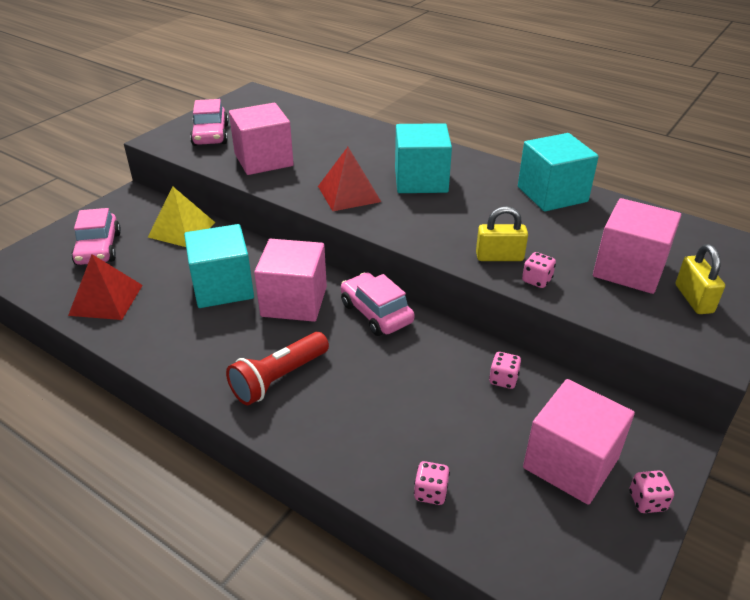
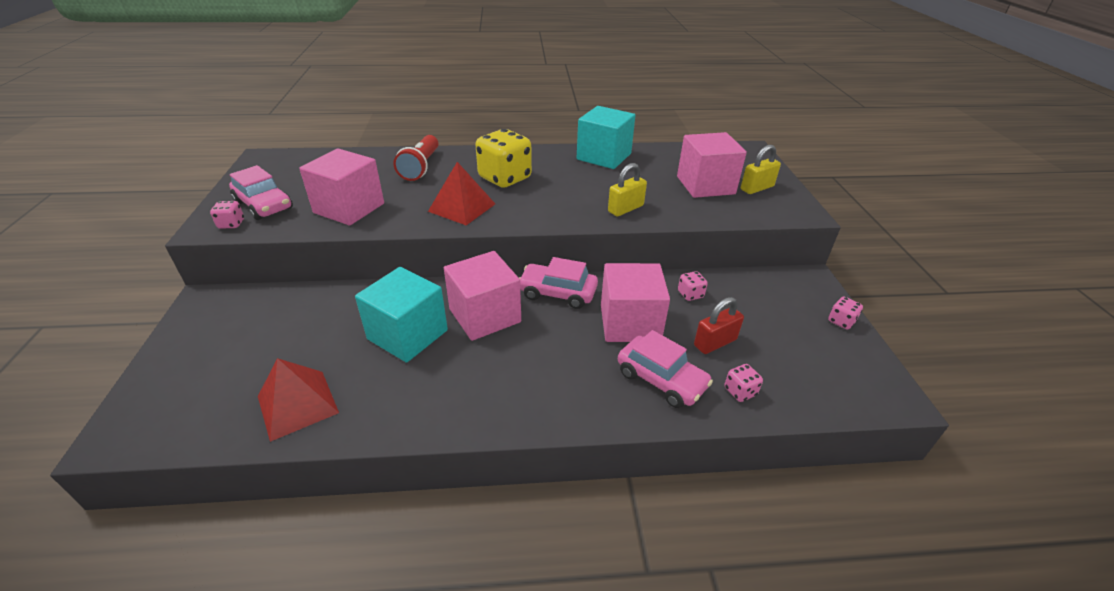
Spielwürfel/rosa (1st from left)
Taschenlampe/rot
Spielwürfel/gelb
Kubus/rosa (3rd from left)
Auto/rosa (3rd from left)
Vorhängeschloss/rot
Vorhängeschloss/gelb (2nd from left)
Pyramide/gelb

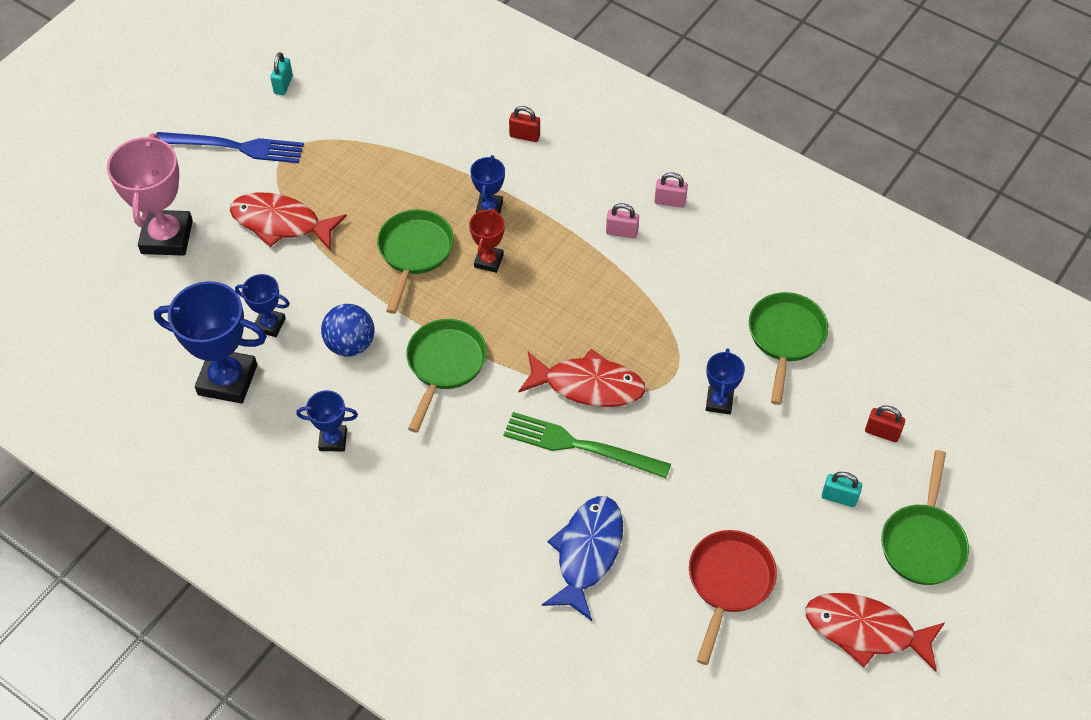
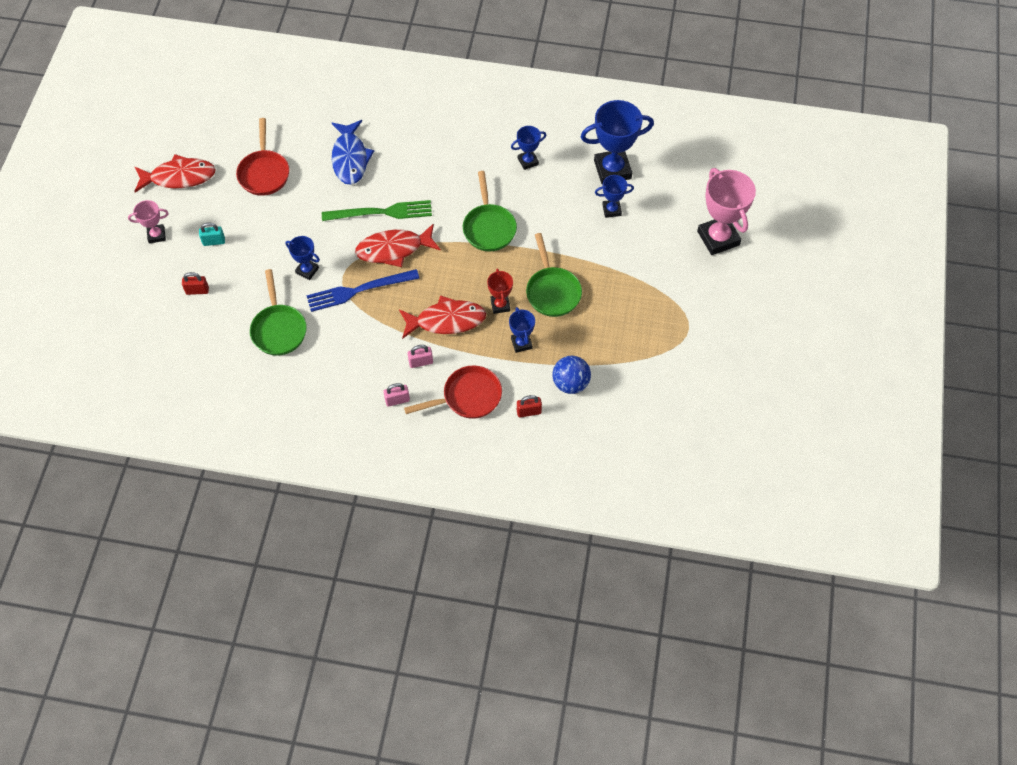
Pokal/rosa (1st from left)
Pokal/blau (1st from left)
Gabel/blau
Fisch/rot (3rd from left)
Pfanne/rot (2nd from left)
Ball/blau
Vorhängeschloss/türkis (1st from left in the first image)

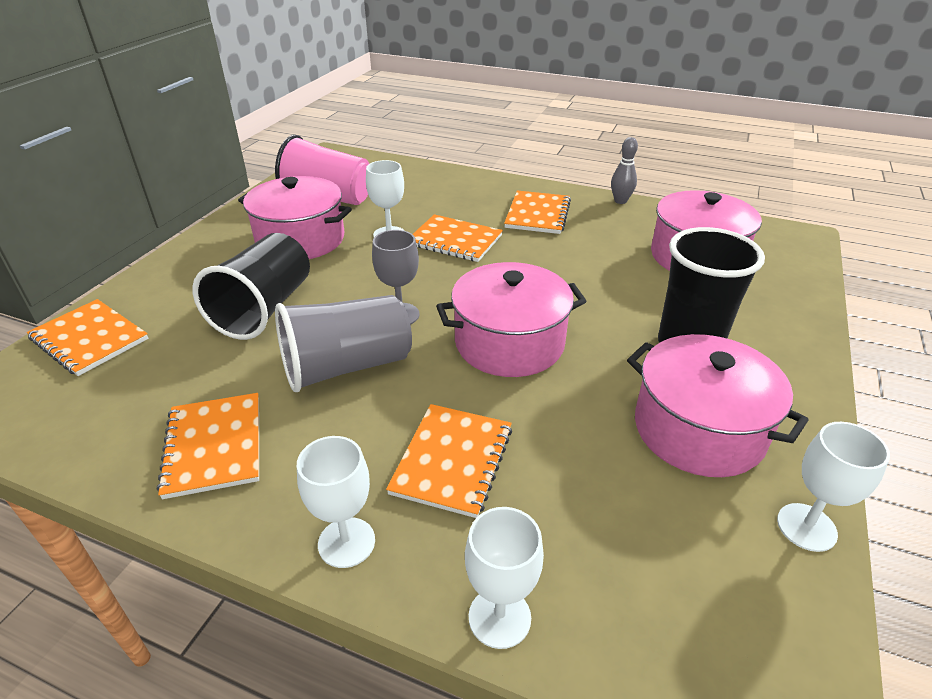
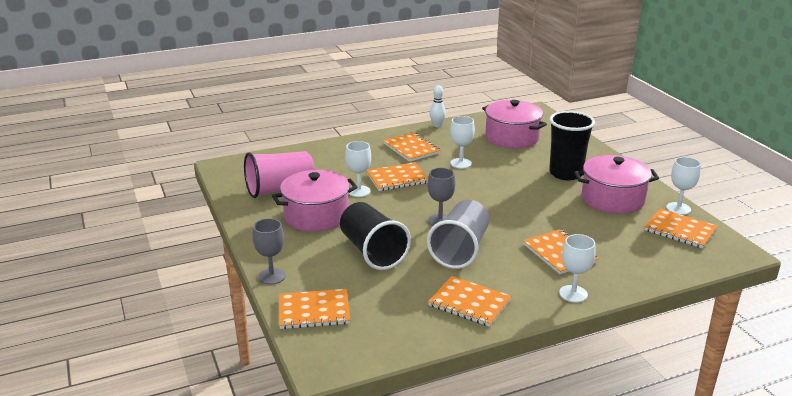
Kelch/grau (1st from left)
Bowlingkegel/weiß
Kelch/weiß (2nd from left)
Notizbuch/orange (6th from left)
Kochtopf/rosa (2nd from left in the first image)

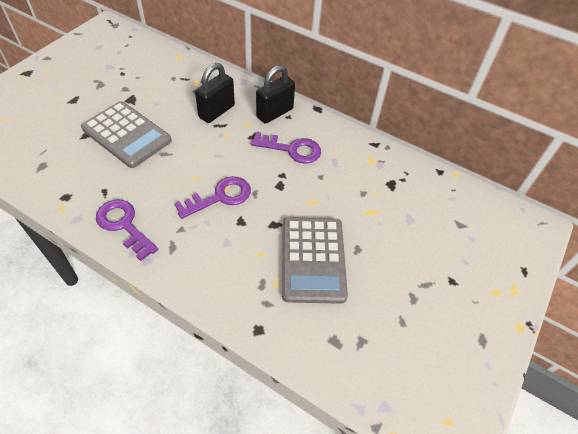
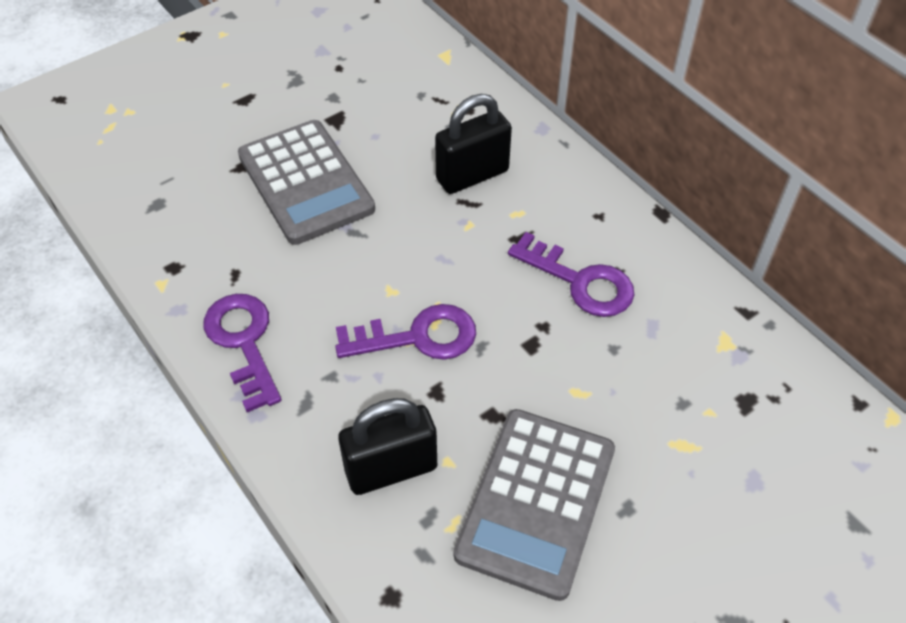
Vorhängeschloss/schwarz (1st from left)

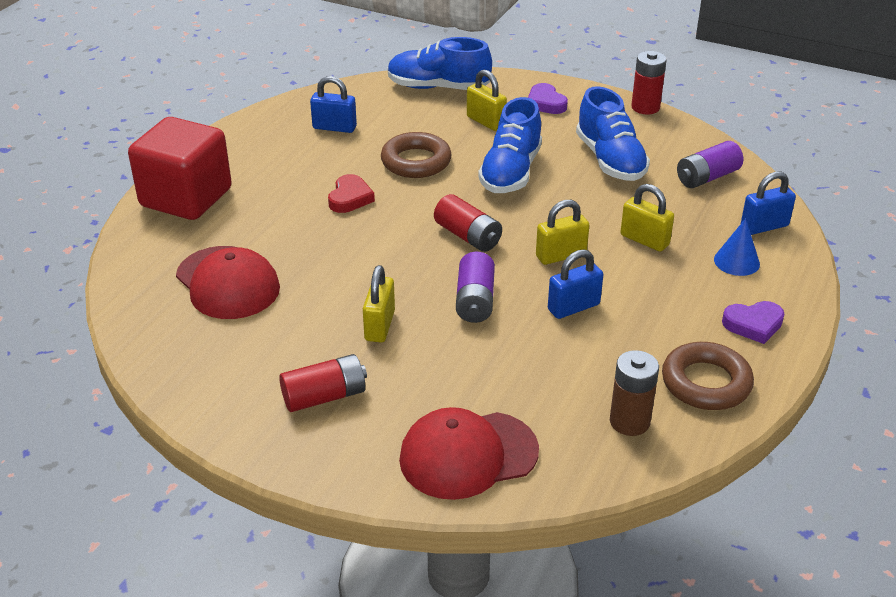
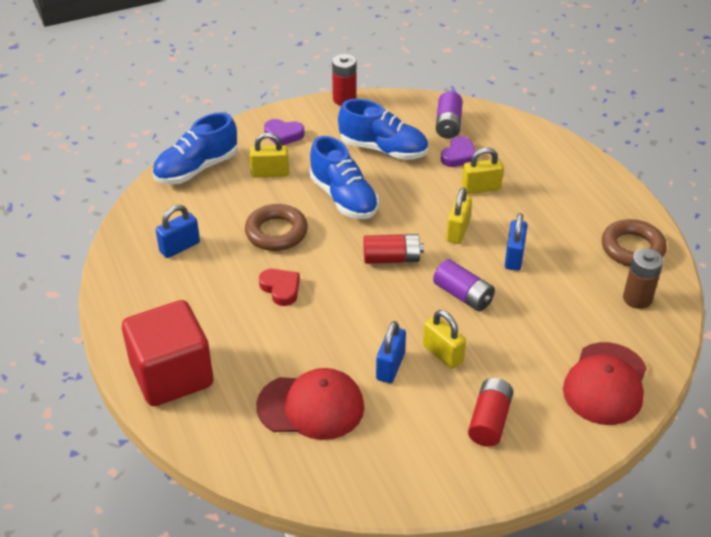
Vorhängeschloss/blau (2nd from left)
Herz/lila (2nd from left)
Kegel/blau

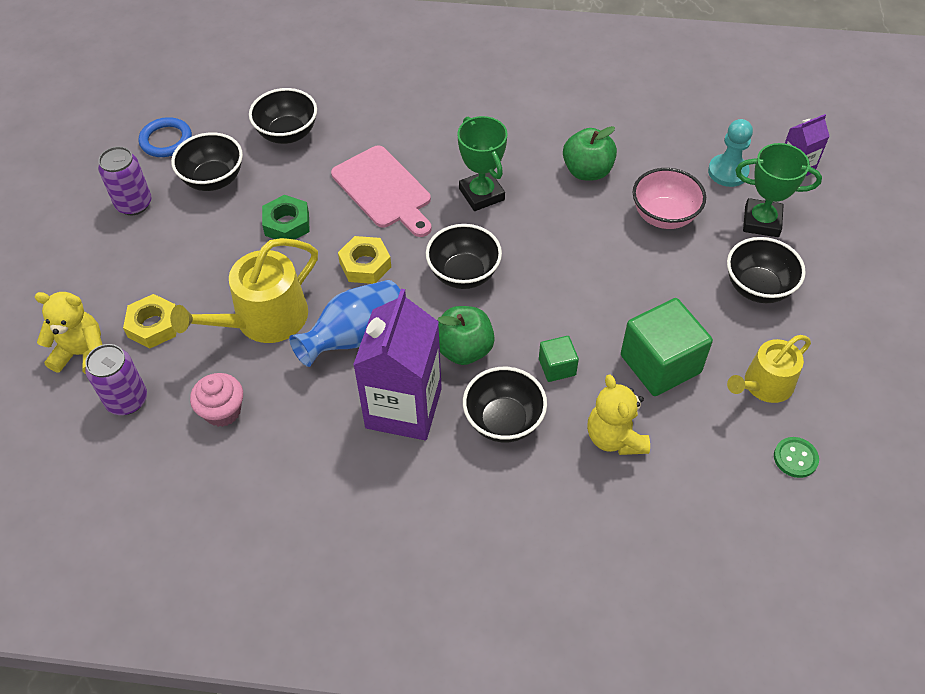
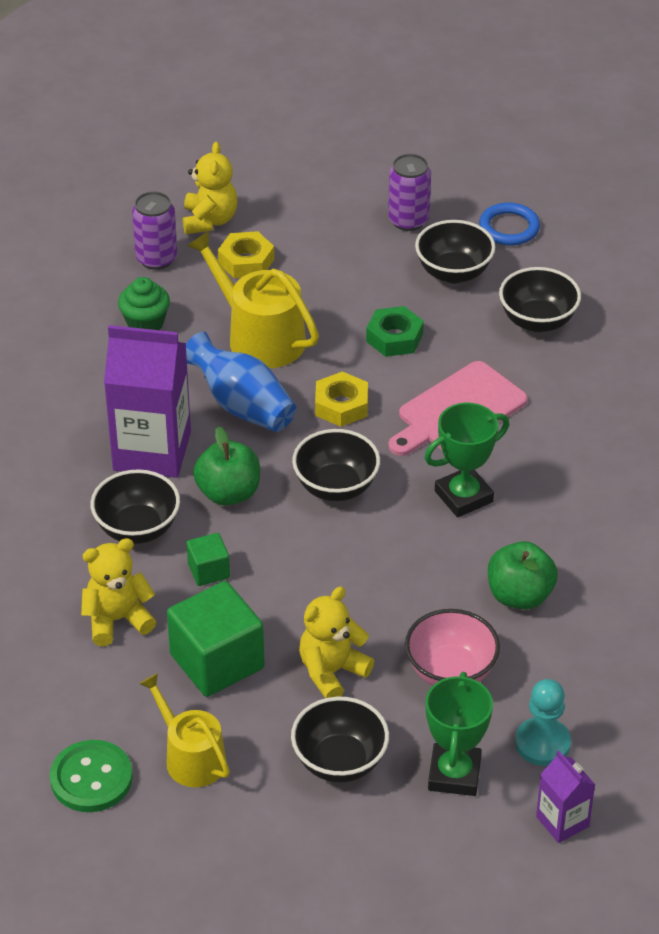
Knopf/grün
Muffin/grün
Teddybär/gelb (3rd from left)

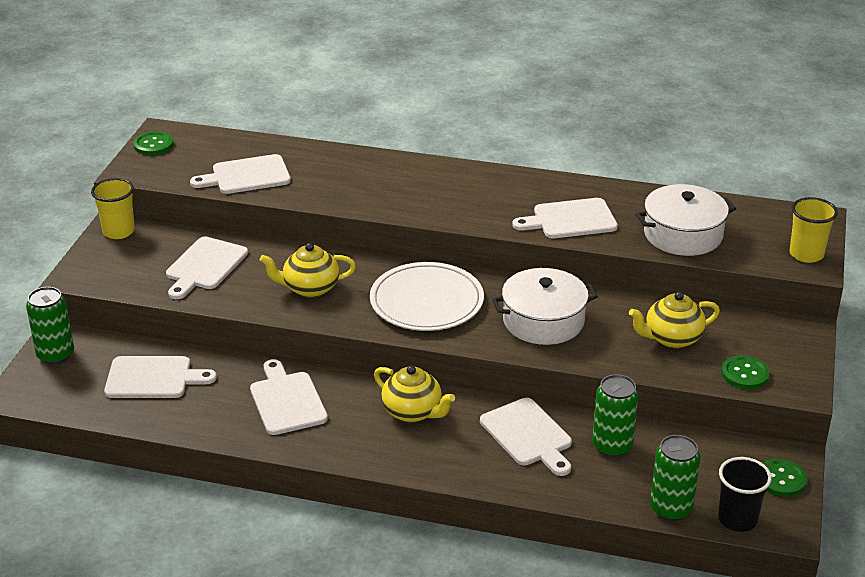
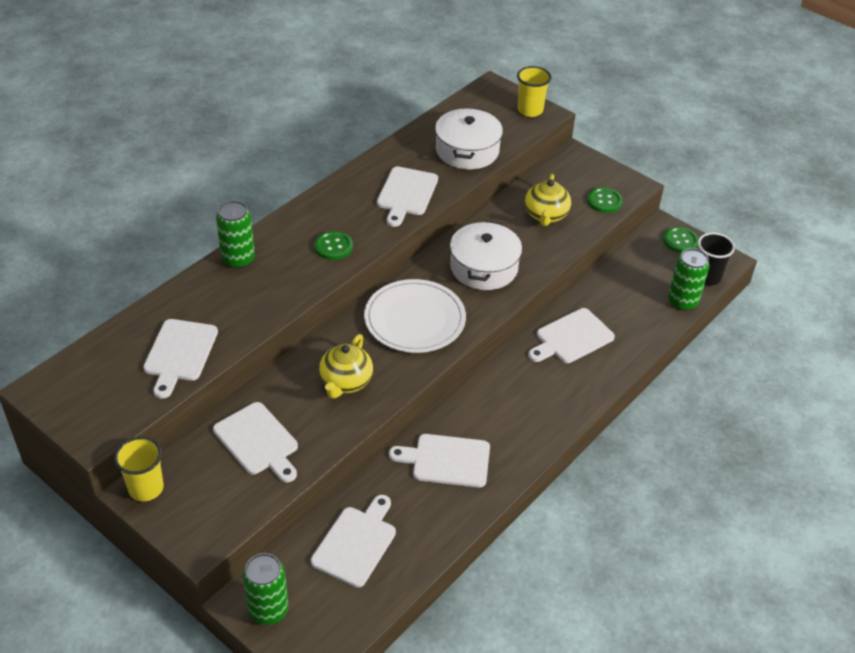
Dose/grün (1st from left)
Knopf/grün (1st from left)
Schneidebrett/weiß (6th from left)
Teekanne/gelb (2nd from left in the first image)

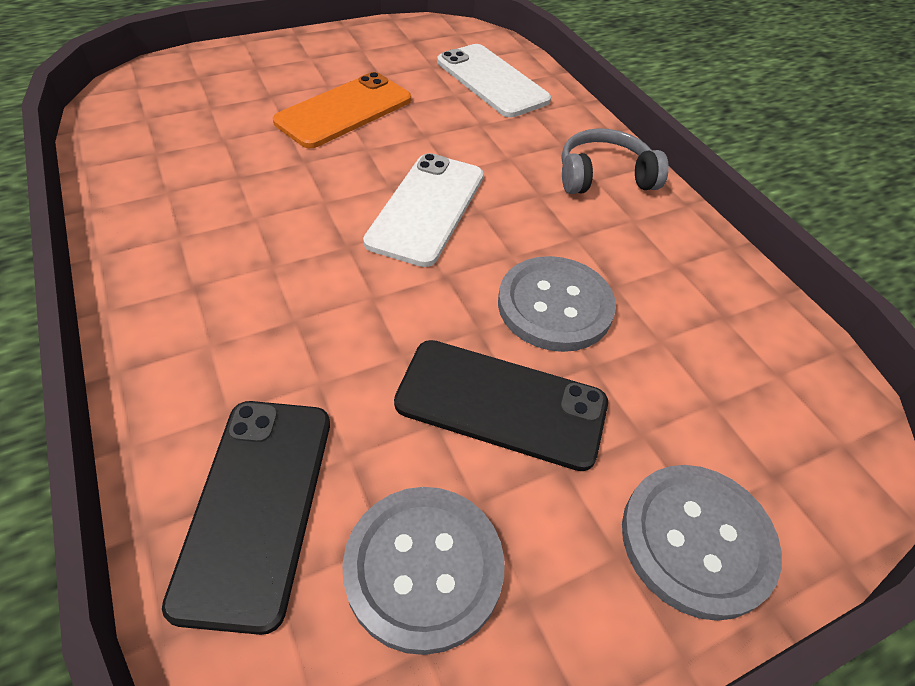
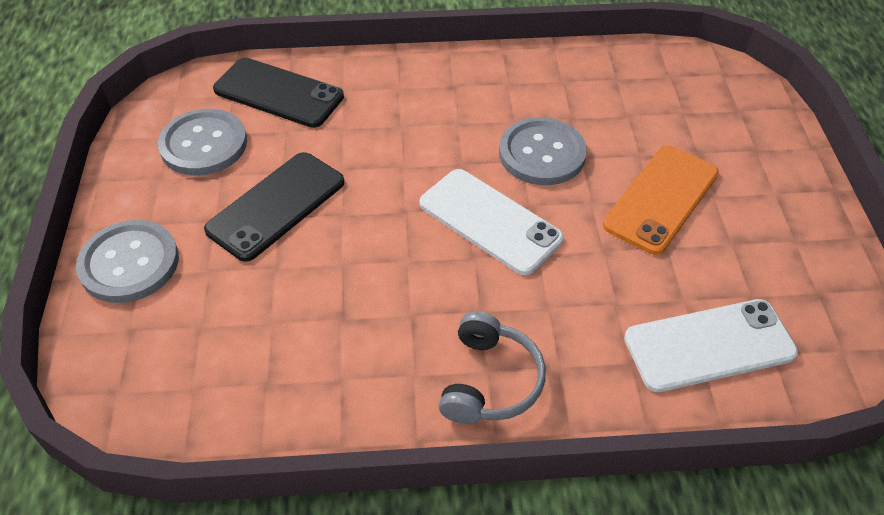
Knopf/grau (3rd from left)
Handy/orange

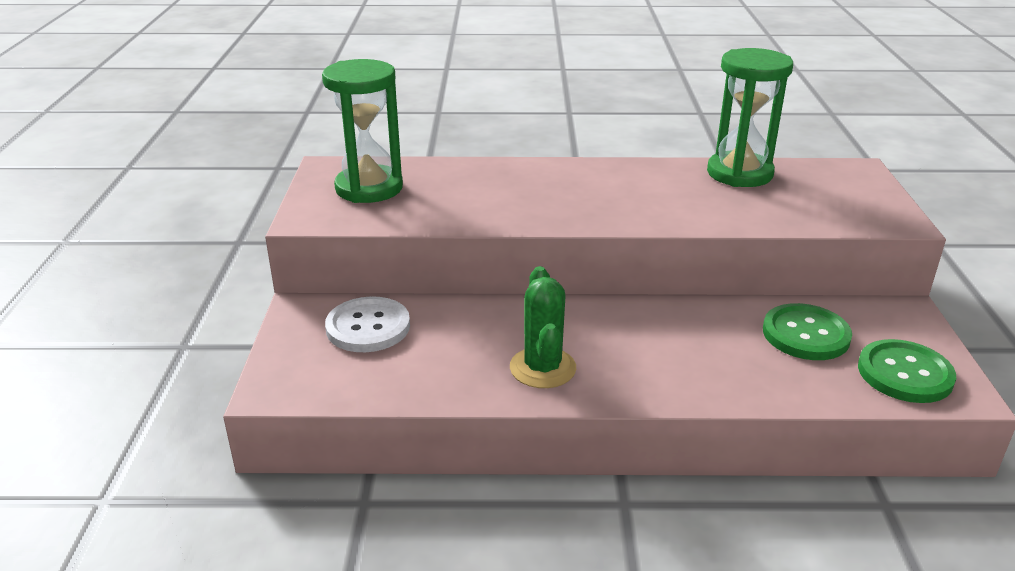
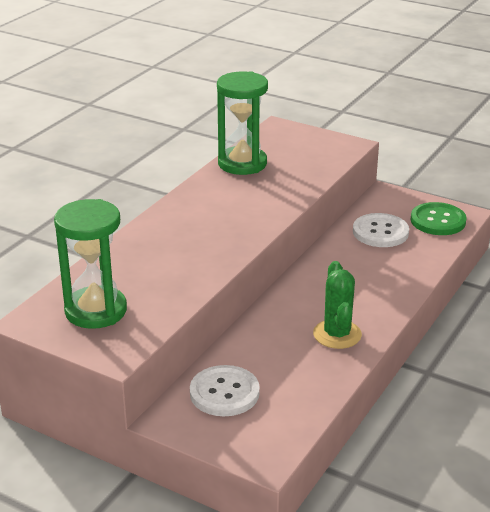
Kaktus/grün
Knopf/weiß (2nd from left)

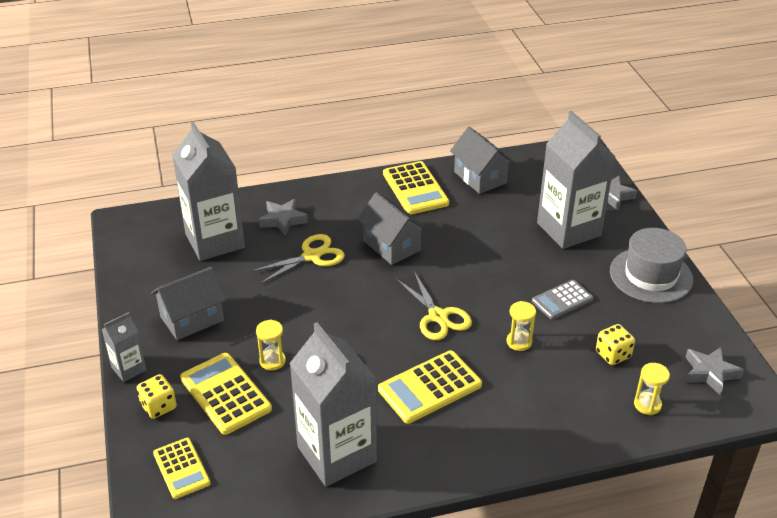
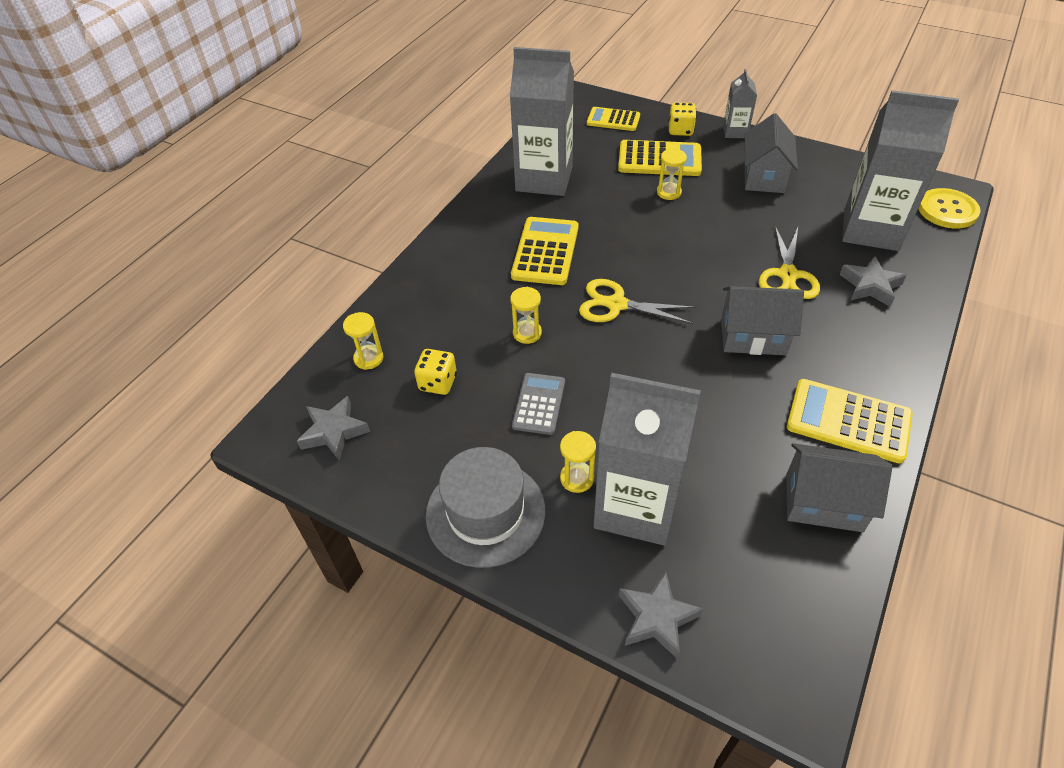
Sanduhr/gelb (3rd from left)
Knopf/gelb

